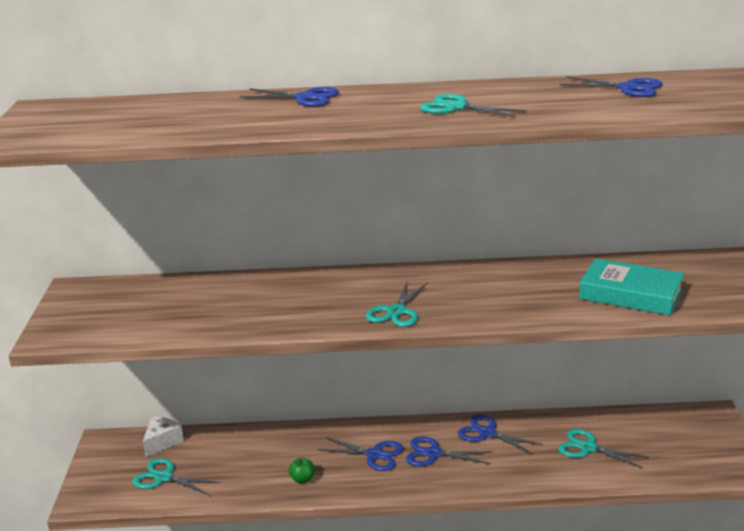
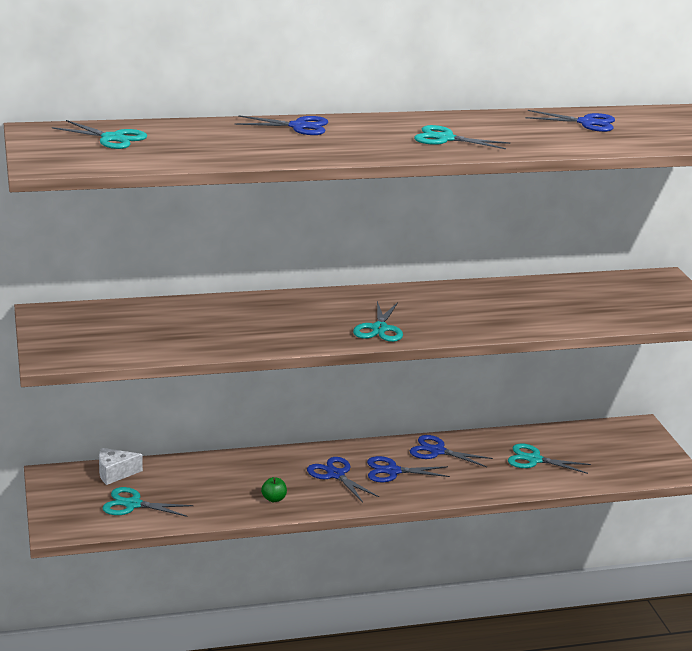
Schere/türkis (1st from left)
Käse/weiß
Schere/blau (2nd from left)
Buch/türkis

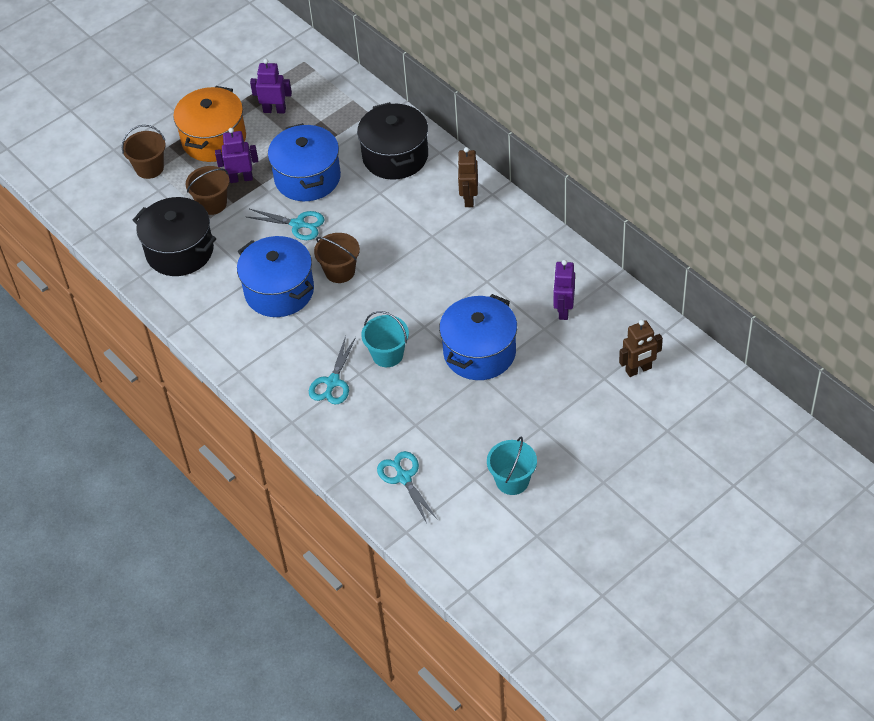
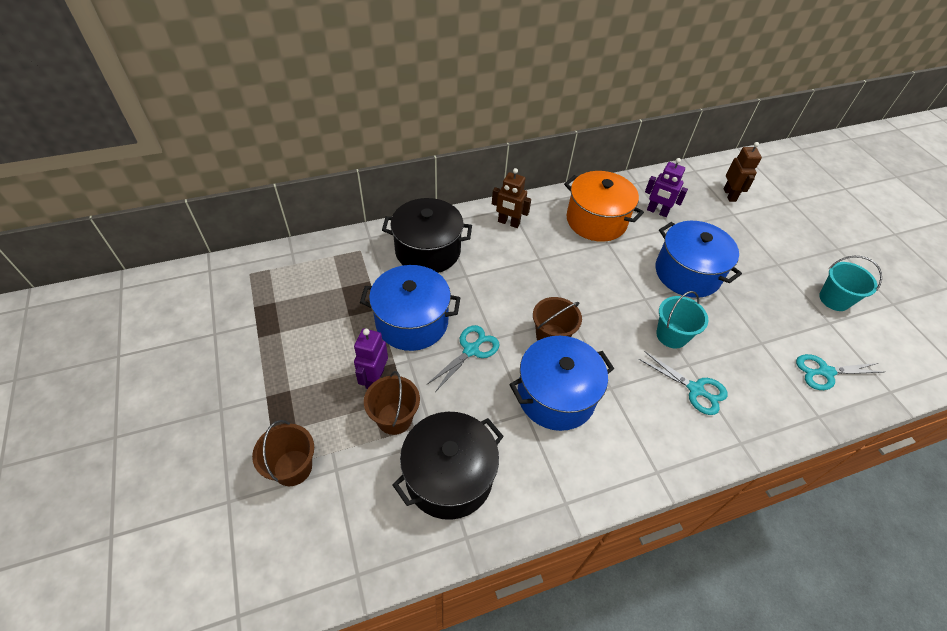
Kochtopf/orange
Roboter/lila (2nd from left in the first image)

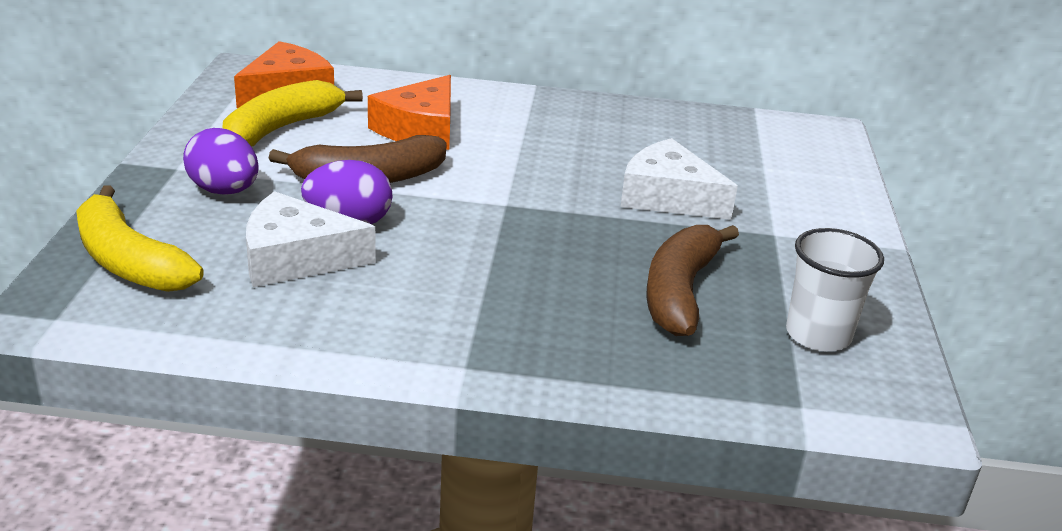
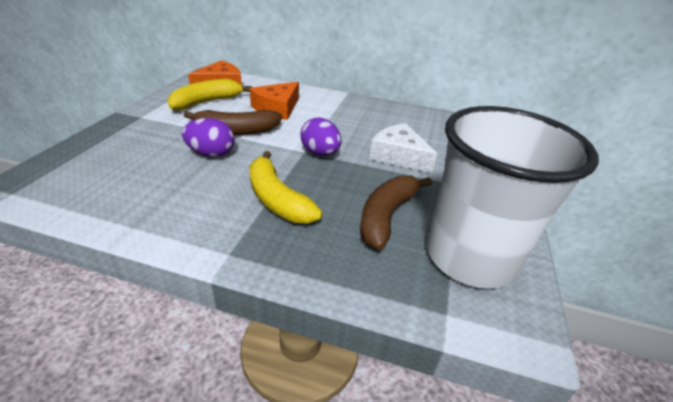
Banane/gelb (2nd from left)
Ei/lila (2nd from left)
Becher/weiß
Käse/weiß (1st from left in the first image)

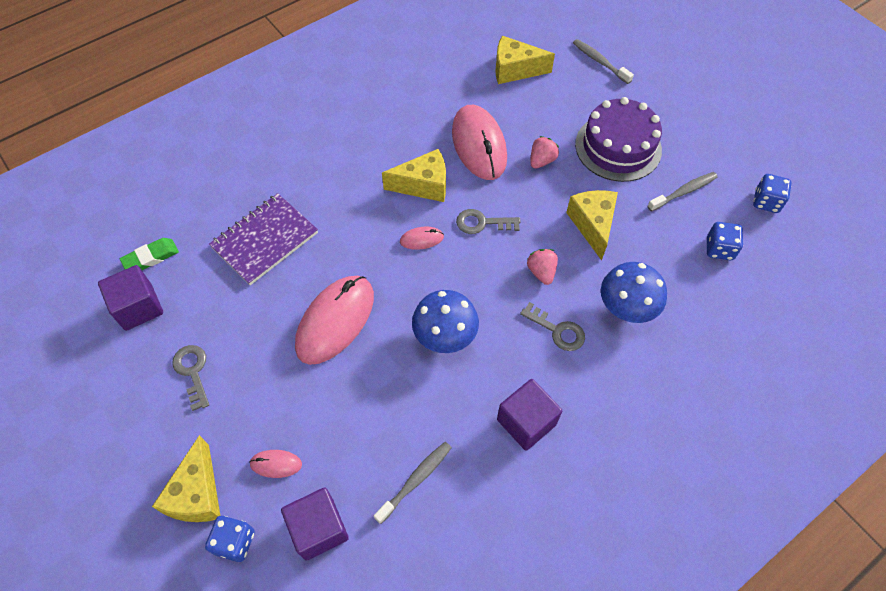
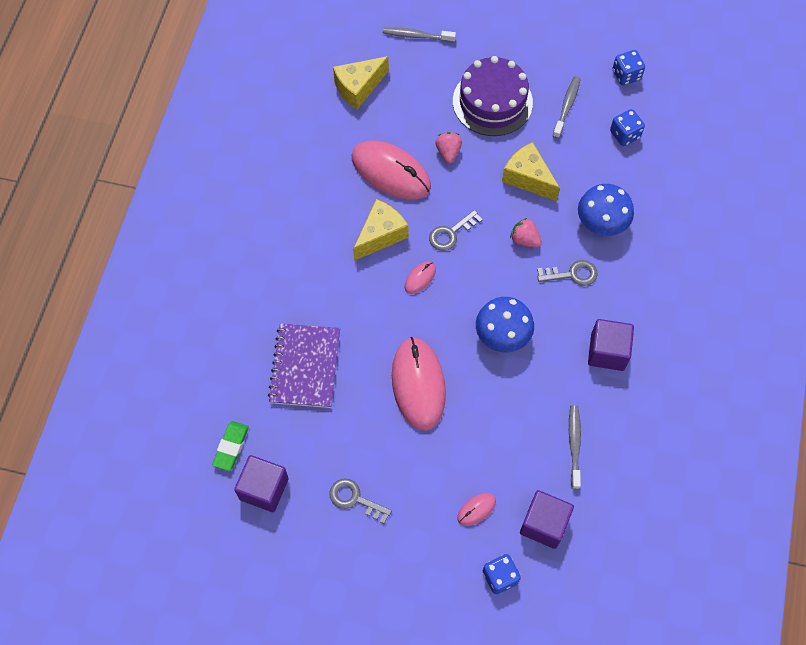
Käse/gelb (1st from left in the first image)

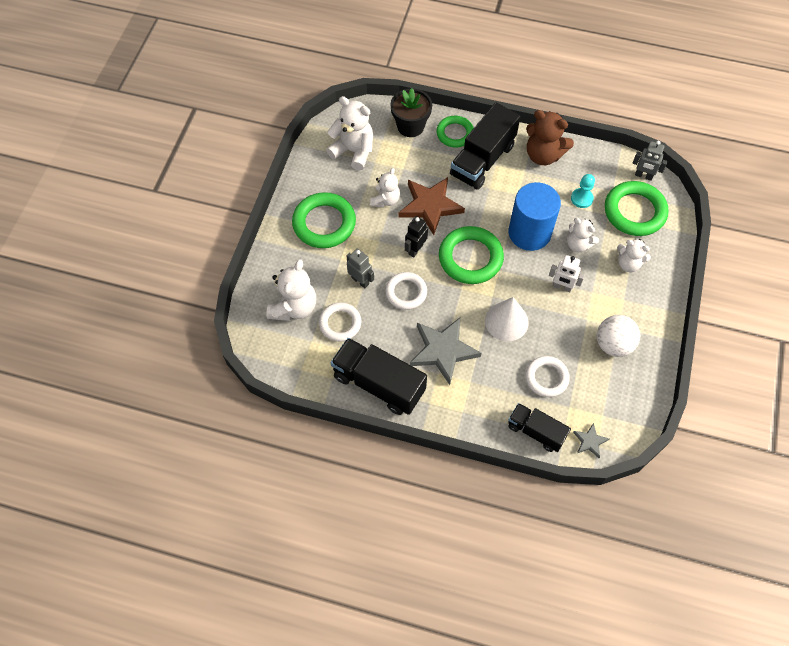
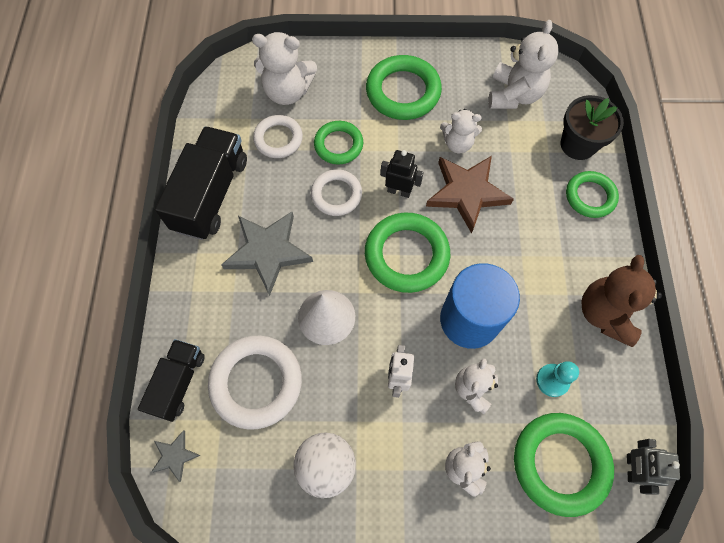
Ring/weiß (1st from left)
Ring/grün (1st from left)
Lastwagen/schwarz (2nd from left in the first image)

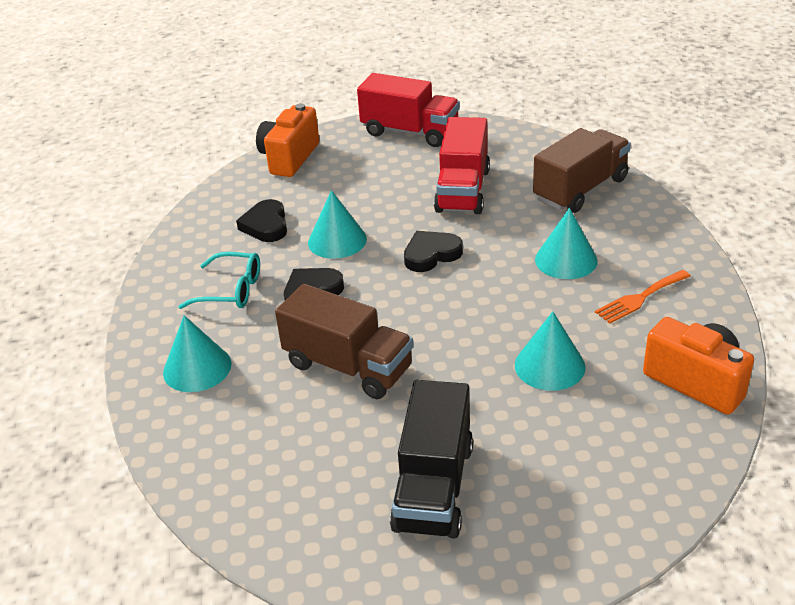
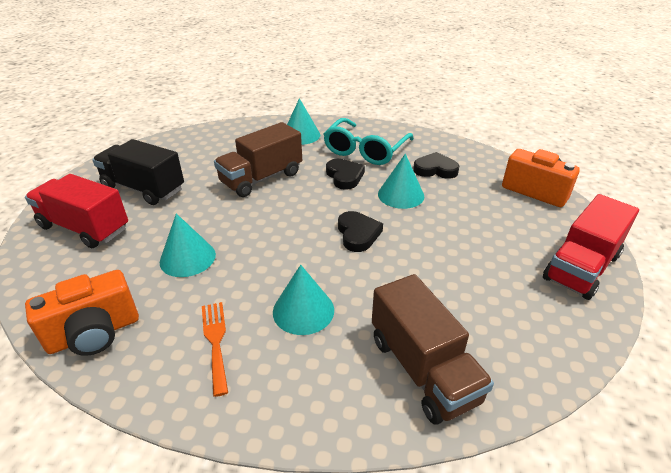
Lastwagen/rot (1st from left)
Brille/türkis

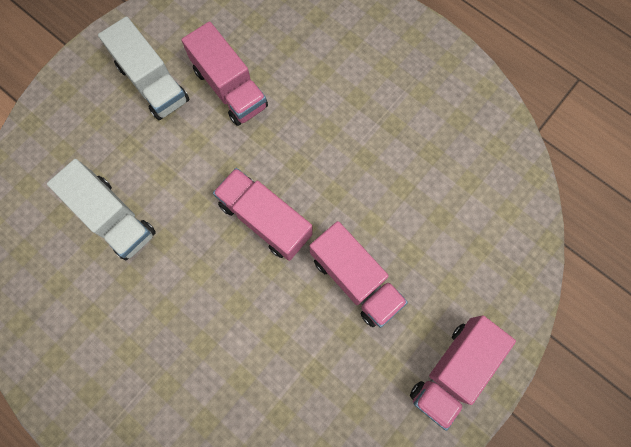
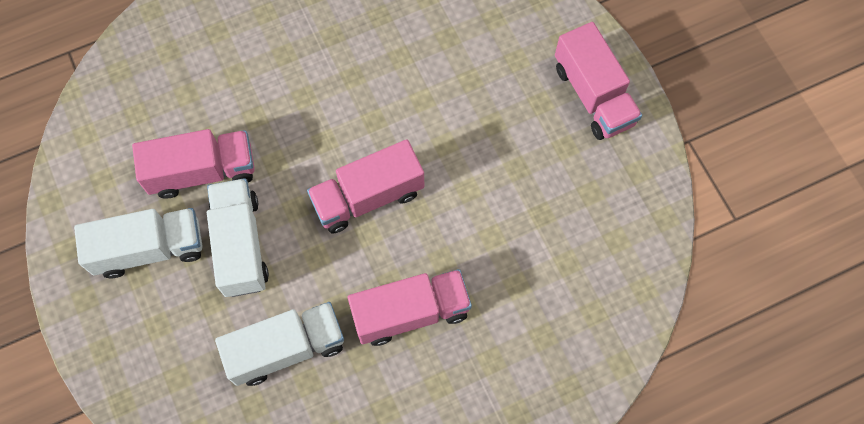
Lastwagen/weiß (2nd from left)
Lastwagen/rosa (3rd from left)

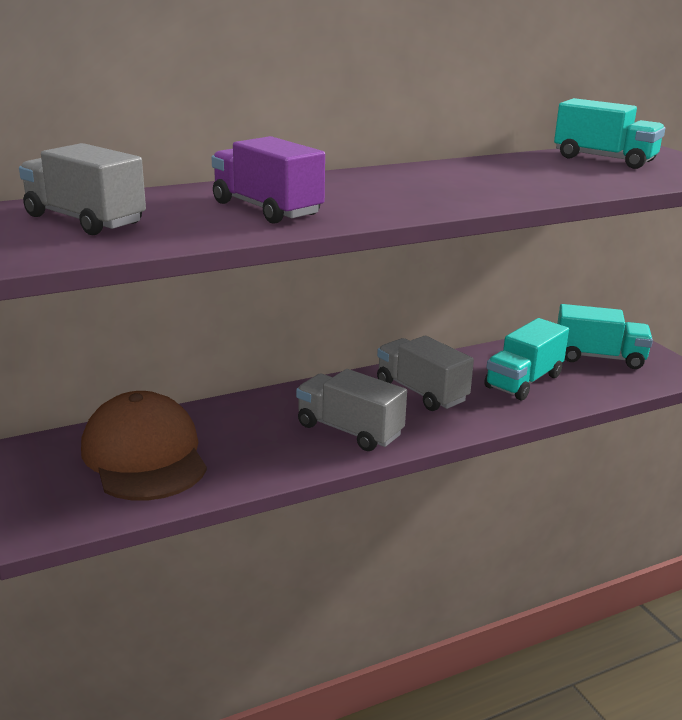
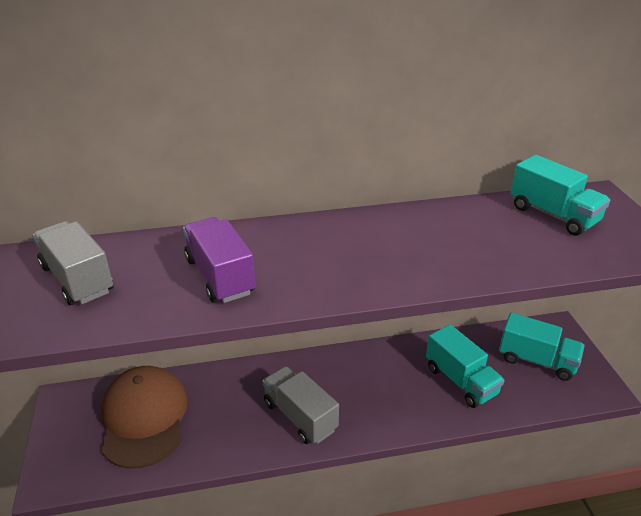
Lastwagen/türkis (1st from left)
Lastwagen/grau (3rd from left in the first image)

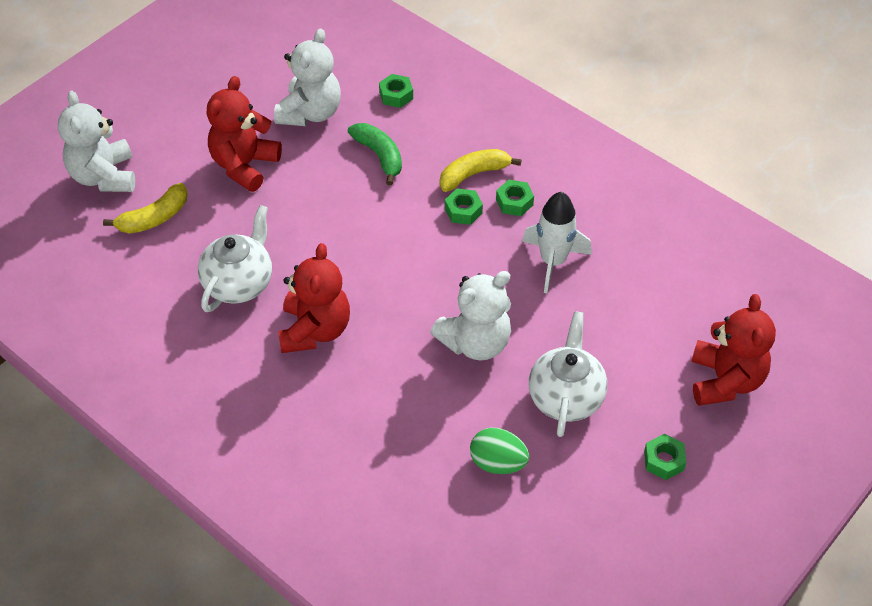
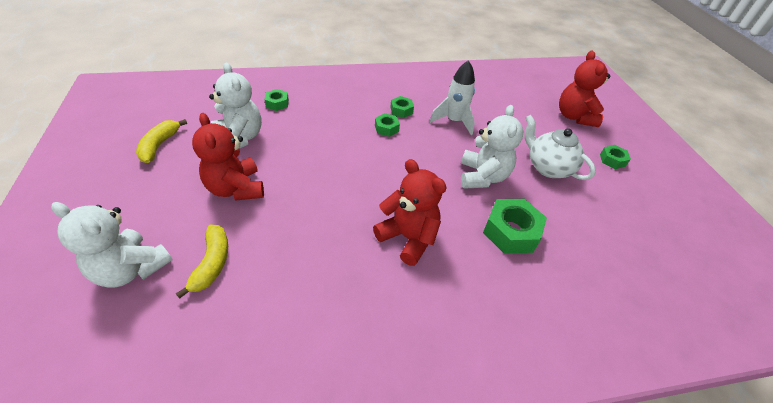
Banane/gelb (1st from left)
Sechskantmutter/grün (4th from left)
Teddybär/rot (3rd from left)
Teekanne/weiß (1st from left in the first image)
Banane/grün
Ei/grün

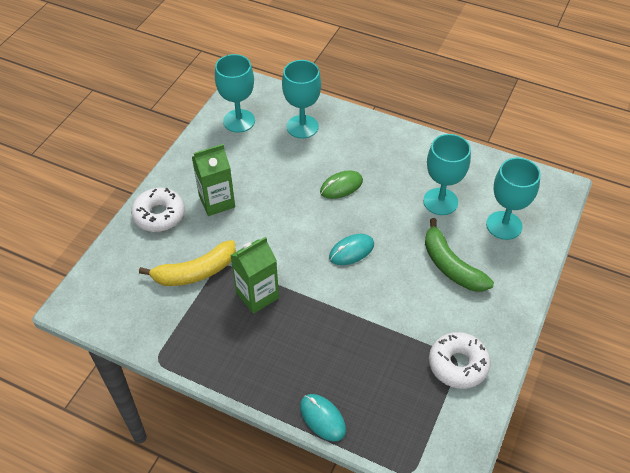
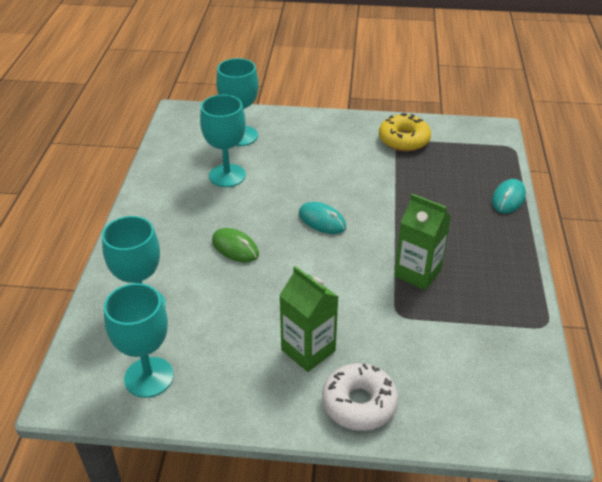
Donut/gelb
Banane/gelb
Banane/grün

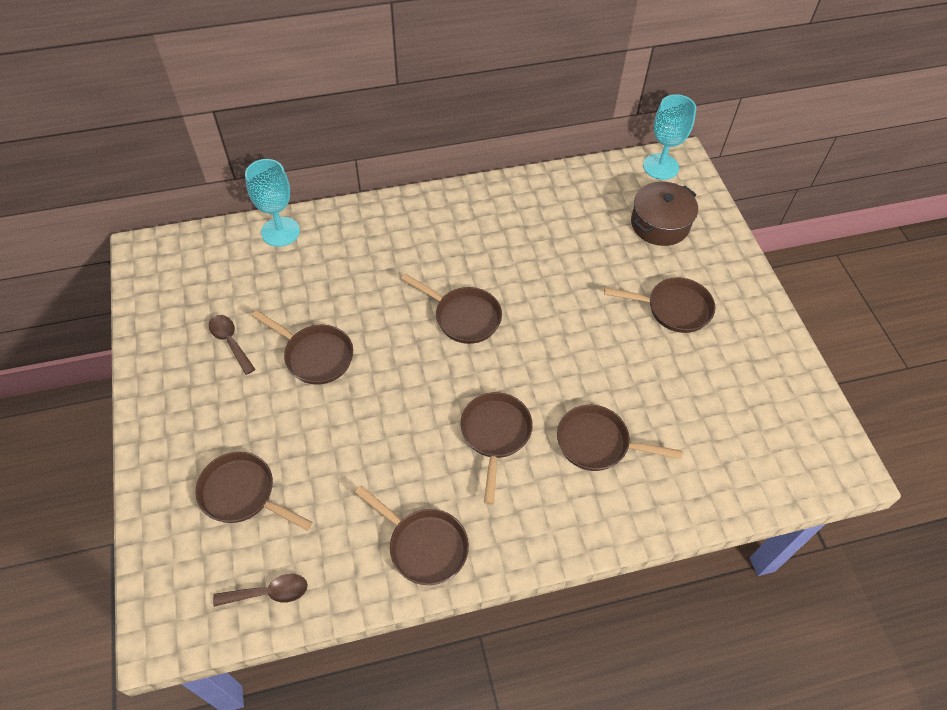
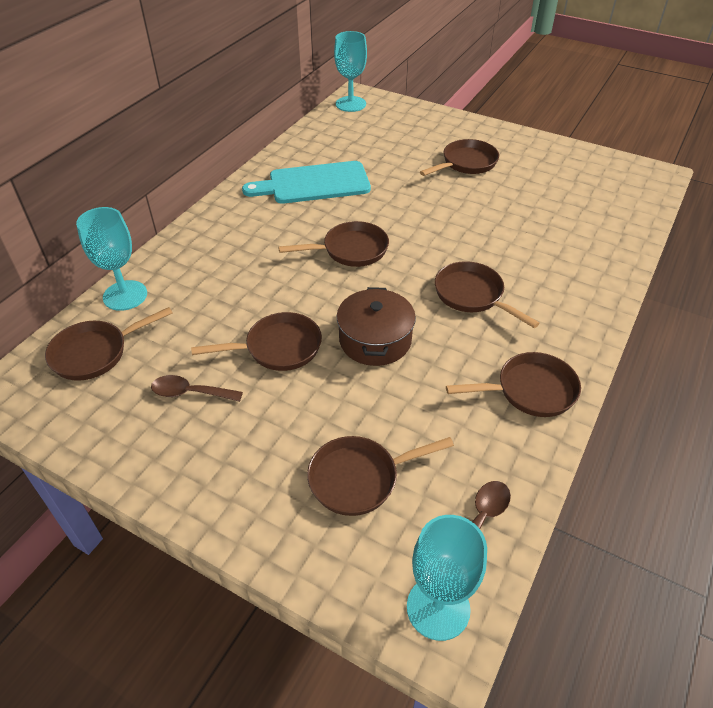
Pfanne/braun (1st from left)
Schneidebrett/türkis
Kochtopf/braun
Kelch/türkis (3rd from left)

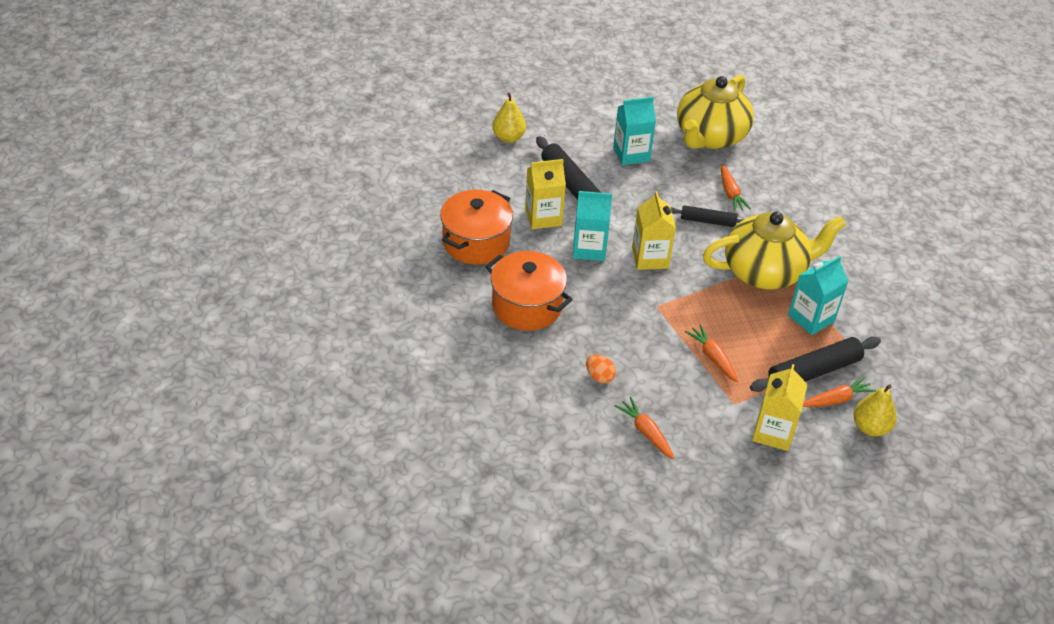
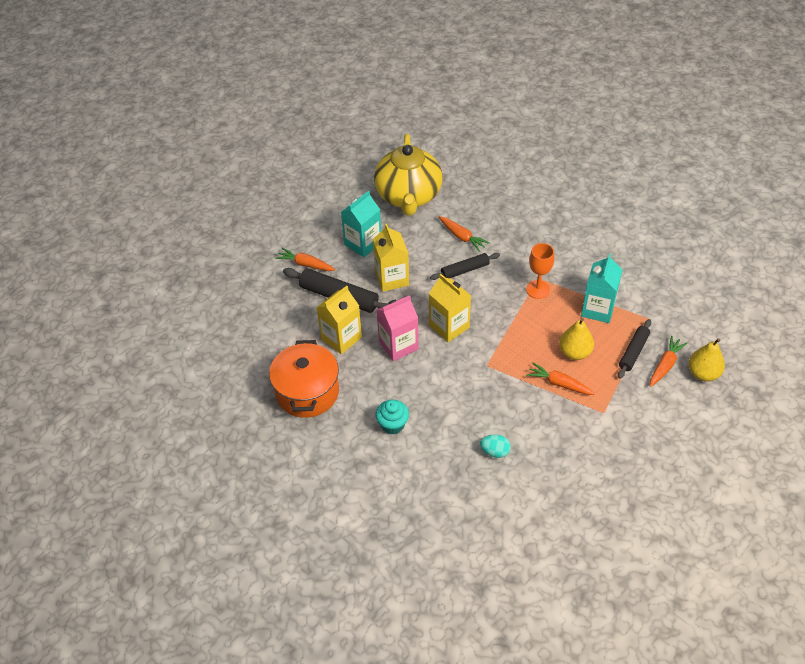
Karotte/orange (1st from left)
Getränkekarton/gelb (2nd from left)
Muffin/türkis
Getränkekarton/rosa
Ei/türkis
Kelch/orange
Birne/gelb (1st from left)
Nudelholz/schwarz (3rd from left)

